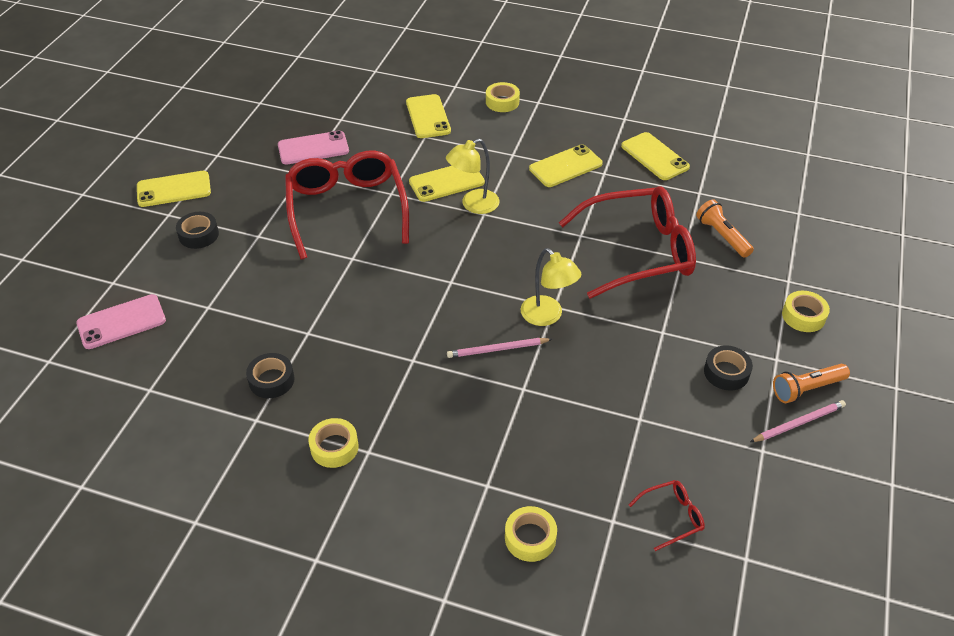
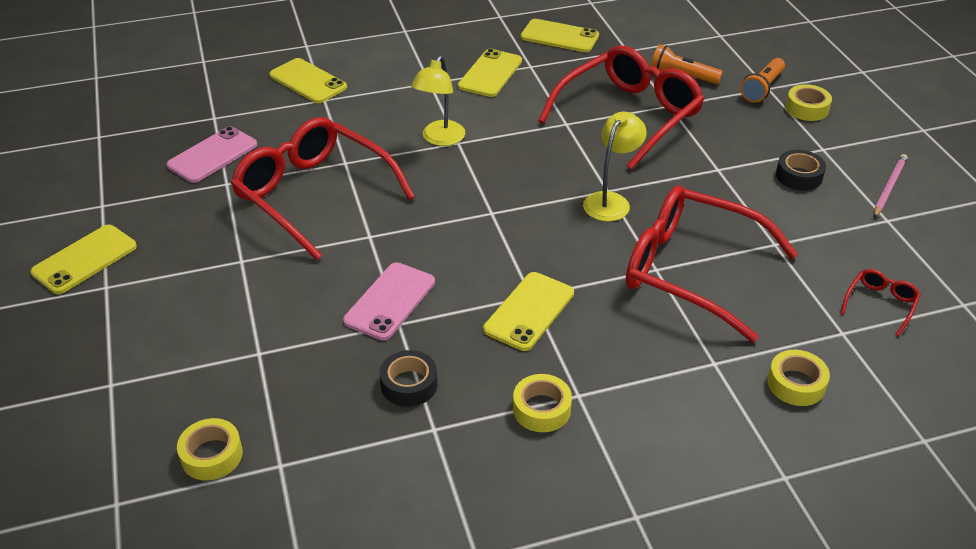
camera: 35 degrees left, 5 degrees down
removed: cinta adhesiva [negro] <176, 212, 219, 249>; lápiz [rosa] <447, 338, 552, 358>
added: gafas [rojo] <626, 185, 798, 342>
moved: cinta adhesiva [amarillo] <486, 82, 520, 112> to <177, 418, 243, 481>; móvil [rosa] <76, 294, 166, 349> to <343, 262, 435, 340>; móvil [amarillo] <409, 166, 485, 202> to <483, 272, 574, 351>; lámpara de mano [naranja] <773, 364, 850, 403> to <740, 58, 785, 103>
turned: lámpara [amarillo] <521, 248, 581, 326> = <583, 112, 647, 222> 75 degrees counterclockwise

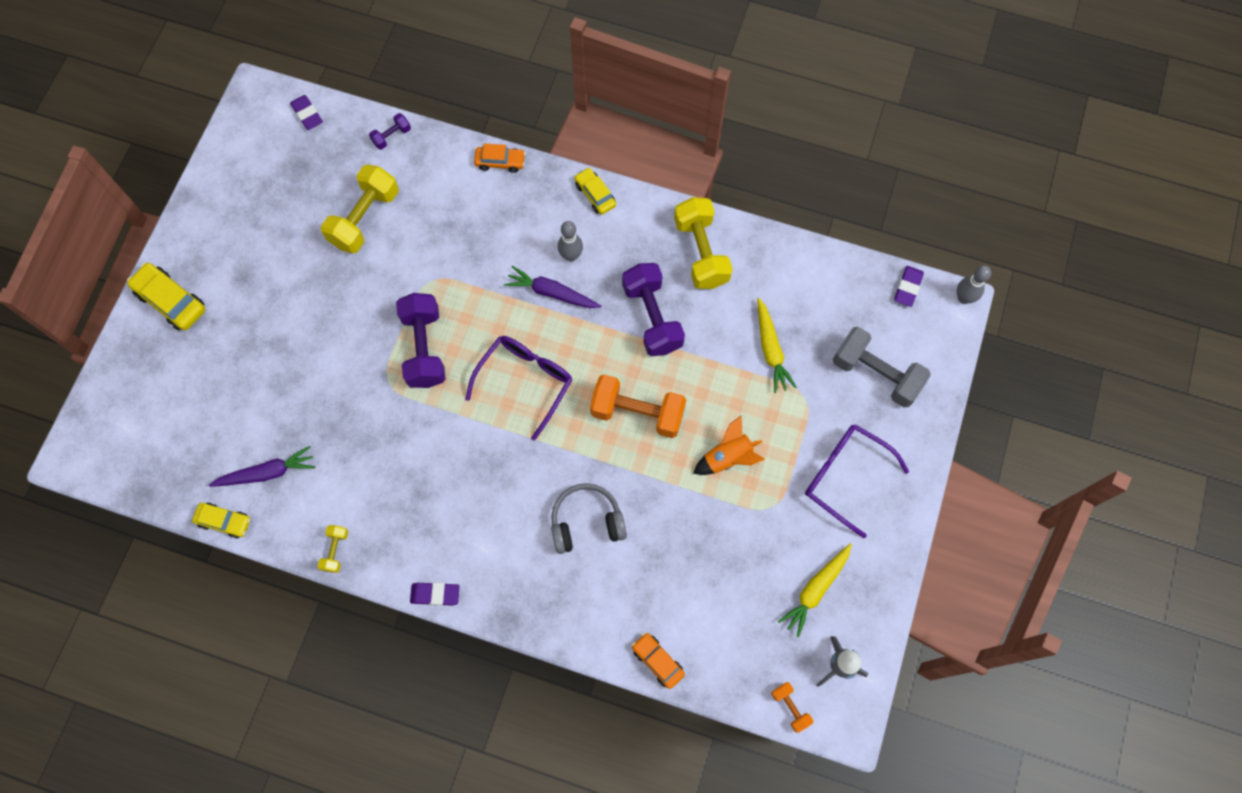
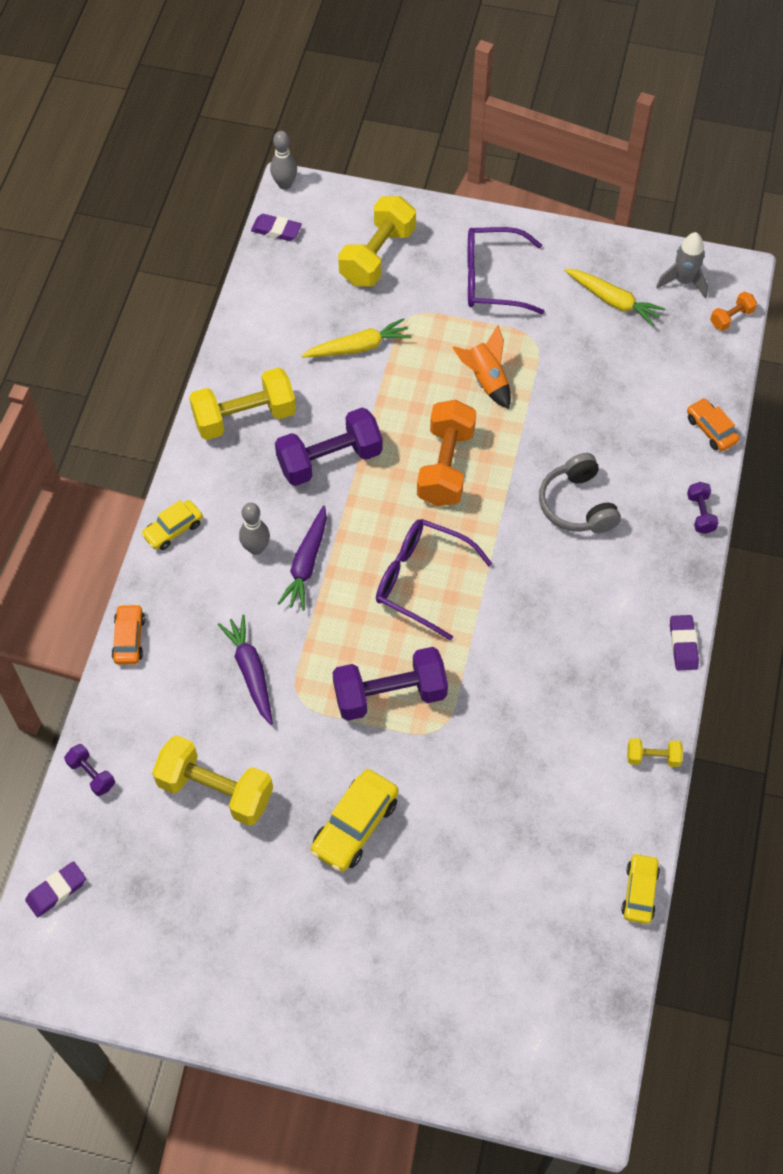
camera: 95 degrees left, 10 degrees down
added: mancuerna [morado] <687, 482, 719, 534>
moved: zanahoria [morado] <209, 446, 315, 487> to <218, 615, 273, 725>; coche [amarillo] <127, 263, 205, 330> to <311, 769, 398, 872>
recoloured: mancuerna [gris] <833, 327, 931, 407> to mancuerna [amarillo] <338, 196, 416, 287>
turned: gafas [morado] <805, 424, 909, 538> = <468, 227, 544, 314> 60 degrees clockwise; coche [naranja] <632, 633, 685, 689> = <687, 398, 739, 451> 105 degrees clockwise

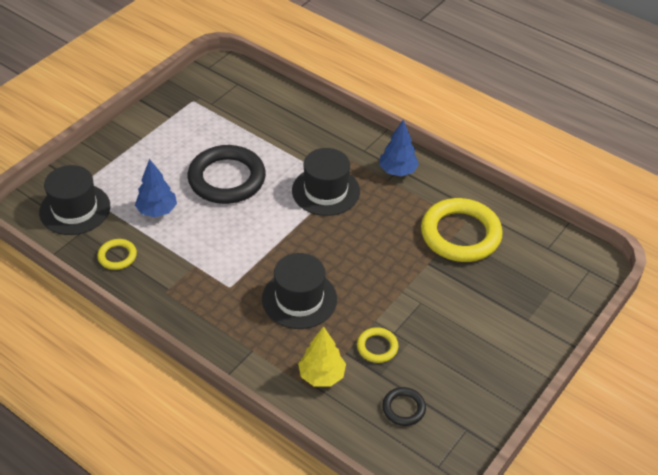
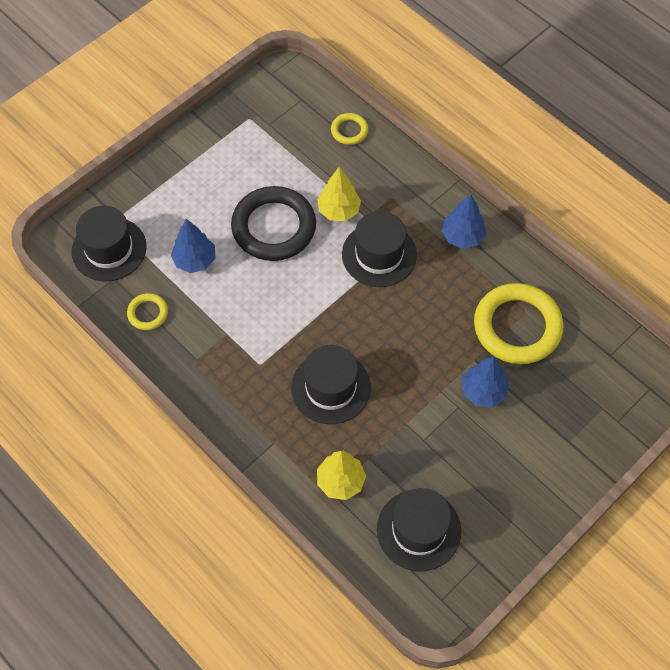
camera: 10 degrees right, 15 degrees up
added: árbol [amarillo] <317, 167, 361, 221>; árbol [azul] <462, 356, 509, 407>
moved: anillo [amarillo] <357, 327, 398, 363> to <331, 113, 368, 145>
replaced: anillo [negro] <382, 387, 426, 426> to sombrero [negro] <377, 488, 461, 572>

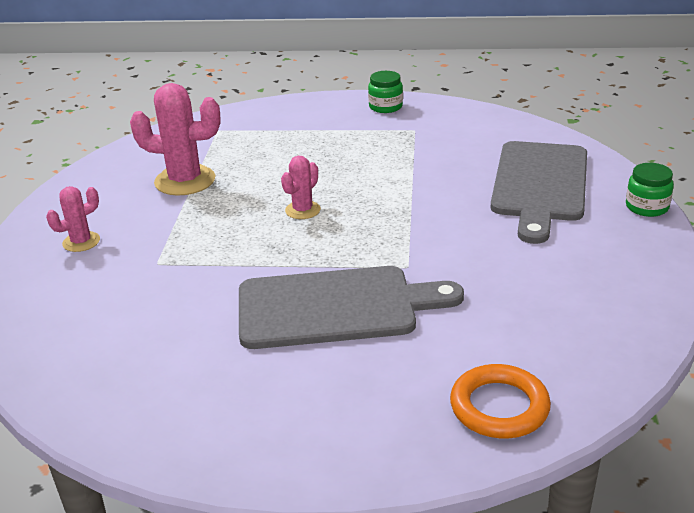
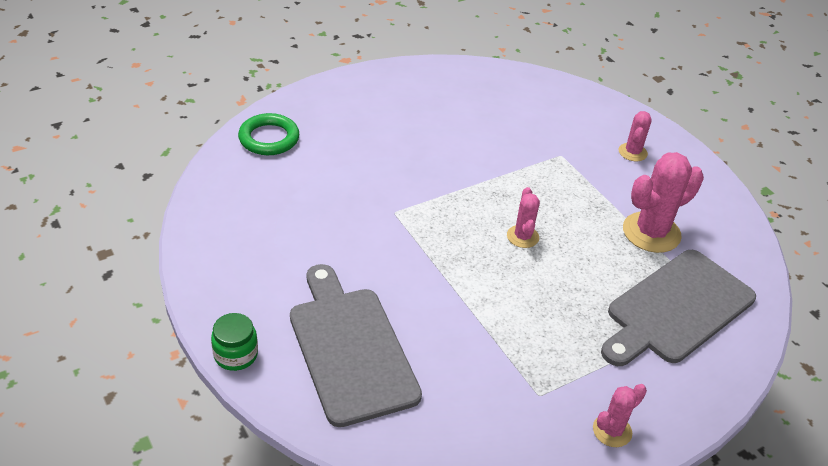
camera: 140 degrees right, 10 degrees up
moved: tabla de cortar [gris] <239, 266, 464, 349> to <601, 250, 756, 366>
replaced: tarro [verde] <368, 71, 403, 113> to cactus [rosa] <593, 384, 647, 447>
recoloured: anillo [naranja] <450, 364, 551, 438> to anillo [verde] <238, 113, 299, 155>

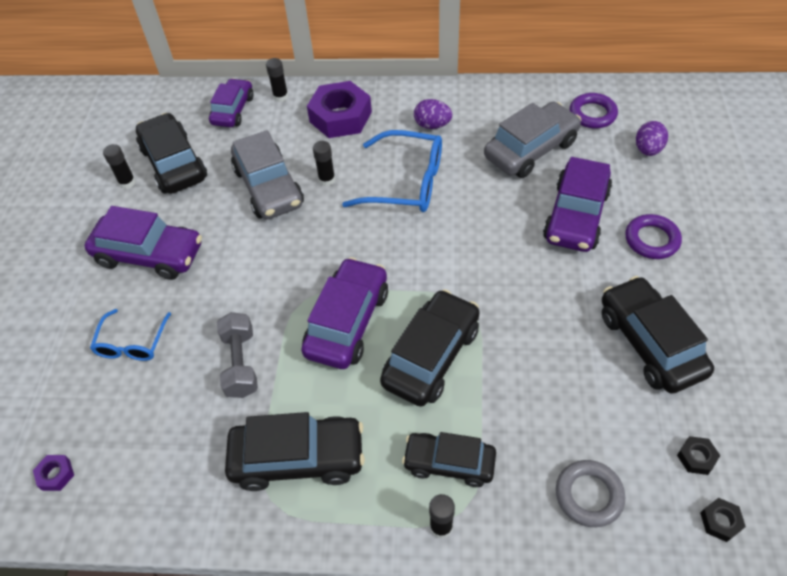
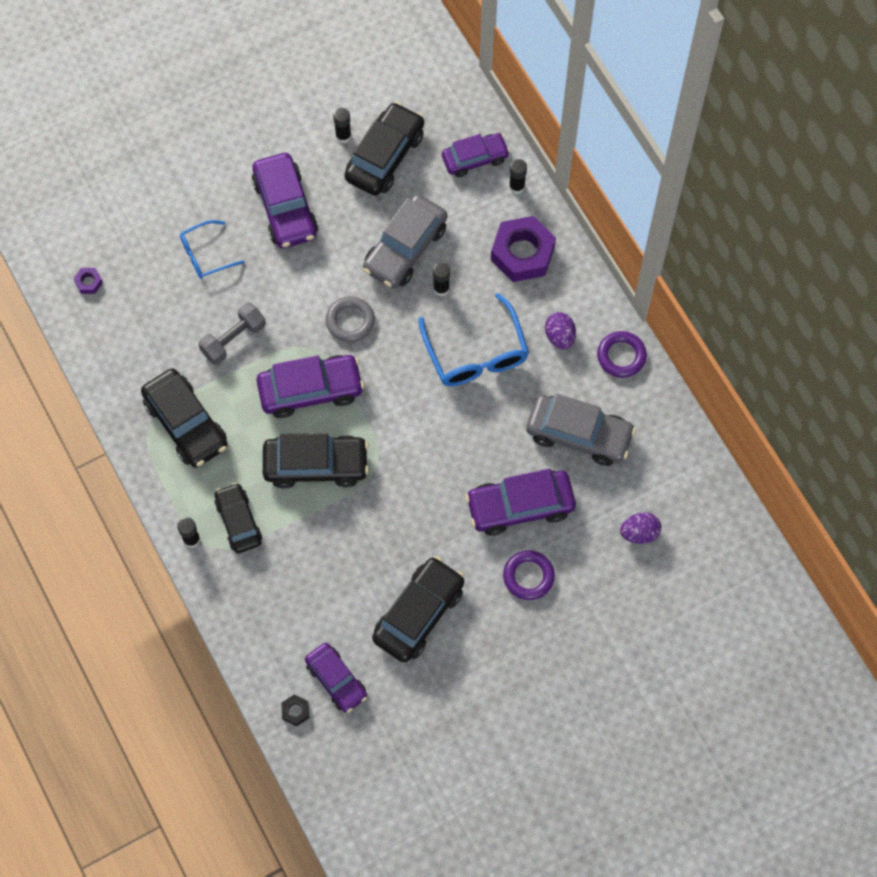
camera: 55 degrees right, 15 degrees up
moved: anillo [gris] <556, 460, 625, 527> to <326, 296, 375, 342>; anillo [morado] <570, 93, 618, 128> to <597, 331, 647, 378>
replaced: tuerca [negro] <677, 436, 720, 475> to coche [morado] <305, 643, 367, 712>

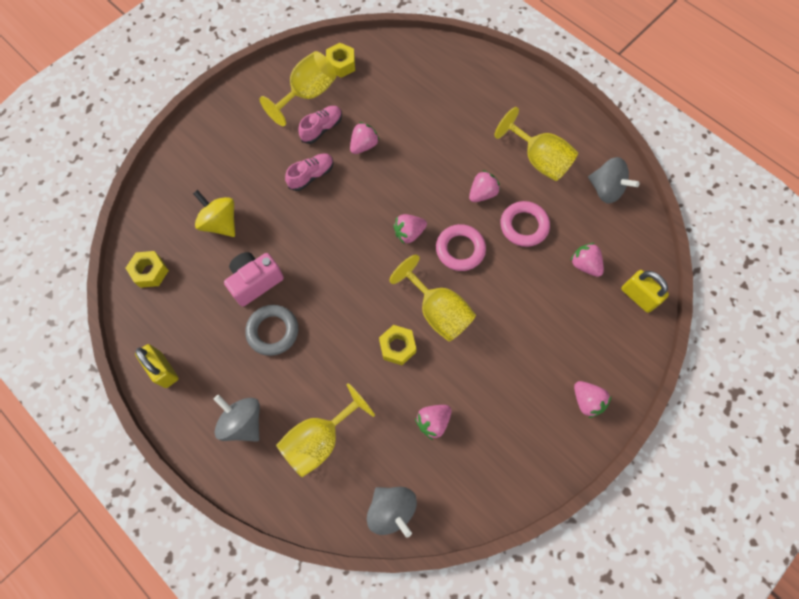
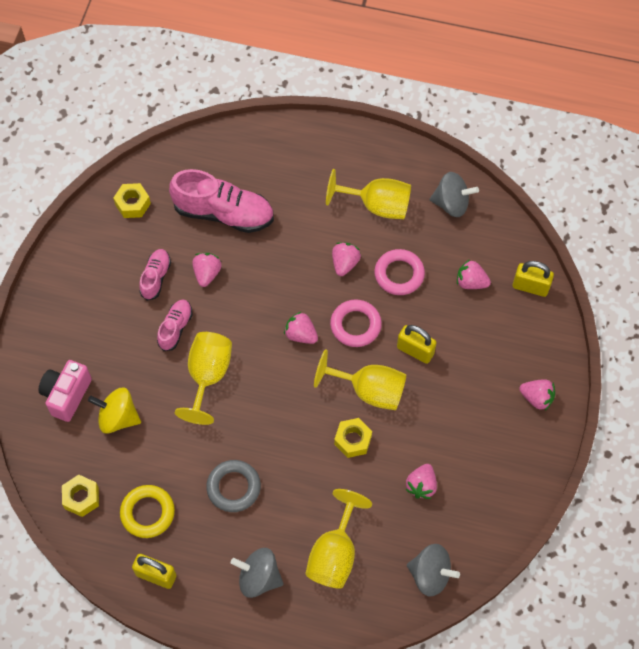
camera: 30 degrees left, 5 degrees down
added: anillo [amarillo] <120, 485, 175, 538>; zapato [rosa] <169, 169, 274, 233>; candado [amarillo] <397, 325, 437, 364>
moved: cámara [rosa] <224, 252, 284, 307> to <38, 360, 92, 422>; copa [amarillo] <259, 51, 336, 126> to <175, 332, 232, 425>
turned: fresa [rosa] <393, 214, 427, 244> = <284, 311, 318, 344> 90 degrees clockwise

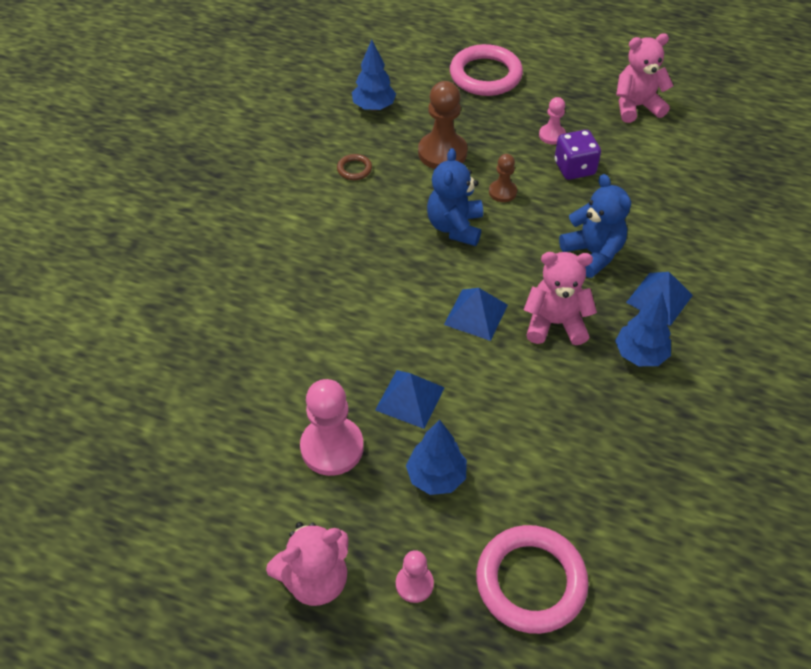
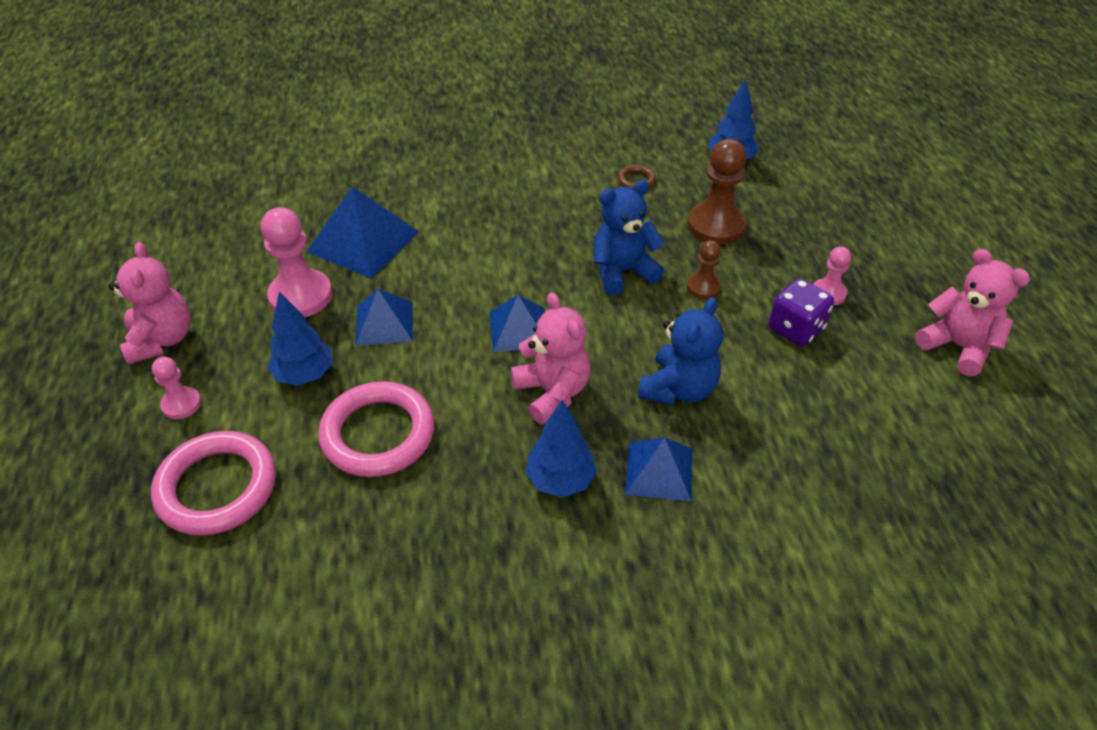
camera: 60 degrees right, 5 degrees down
added: pirámide [azul] <306, 186, 419, 279>
moved: anillo [rosa] <450, 44, 523, 96> to <318, 381, 435, 477>
turned: osito [rosa] <266, 522, 348, 606> = <109, 242, 191, 365> 135 degrees counterclockwise

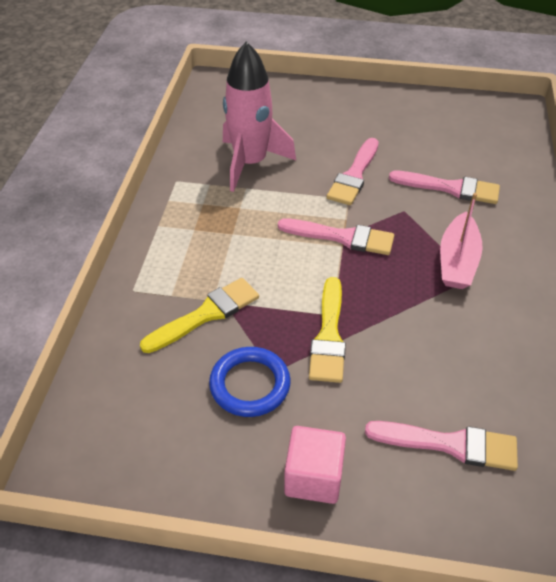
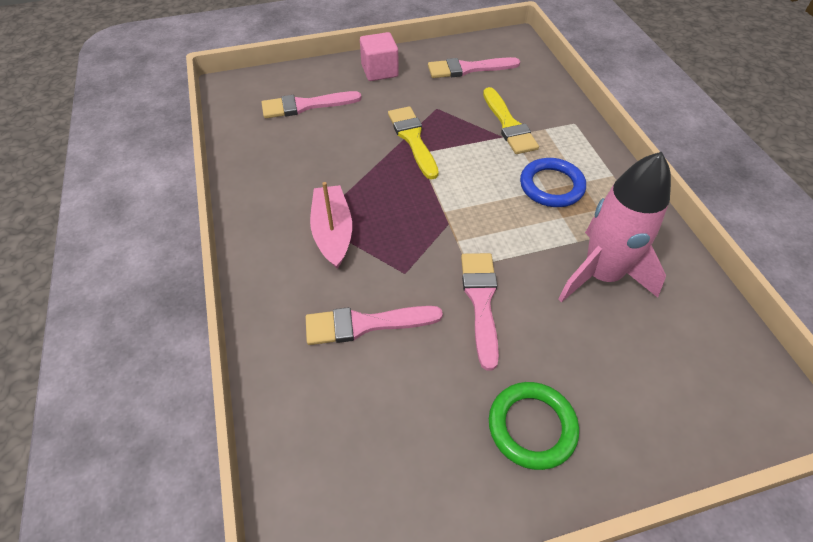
camera: 155 degrees right, 5 degrees up
added: anillo [verde] <489, 382, 579, 470>
moved: pincel [rosa] <278, 218, 394, 255> to <428, 57, 520, 78>; anillo [azul] <209, 347, 291, 417> to <520, 158, 586, 207>
turned: pincel [amarillo] <140, 278, 259, 353> = <483, 87, 539, 154> 45 degrees counterclockwise

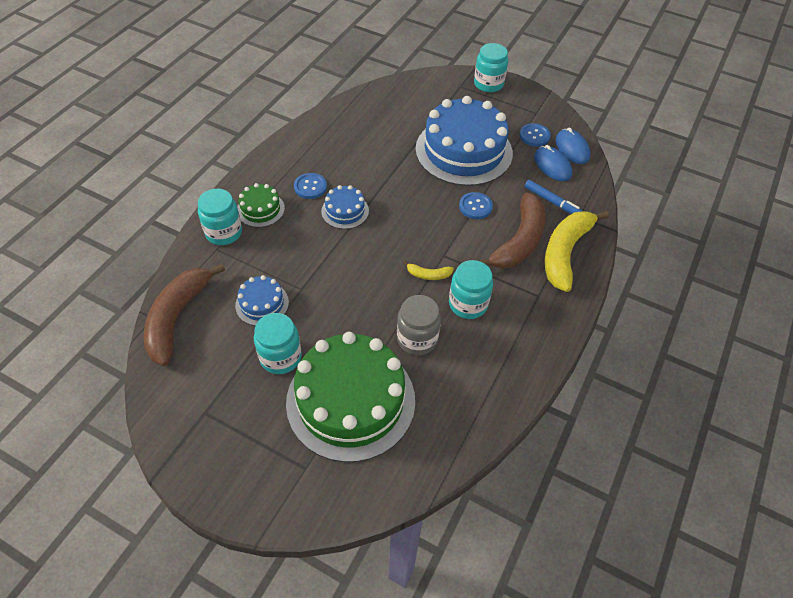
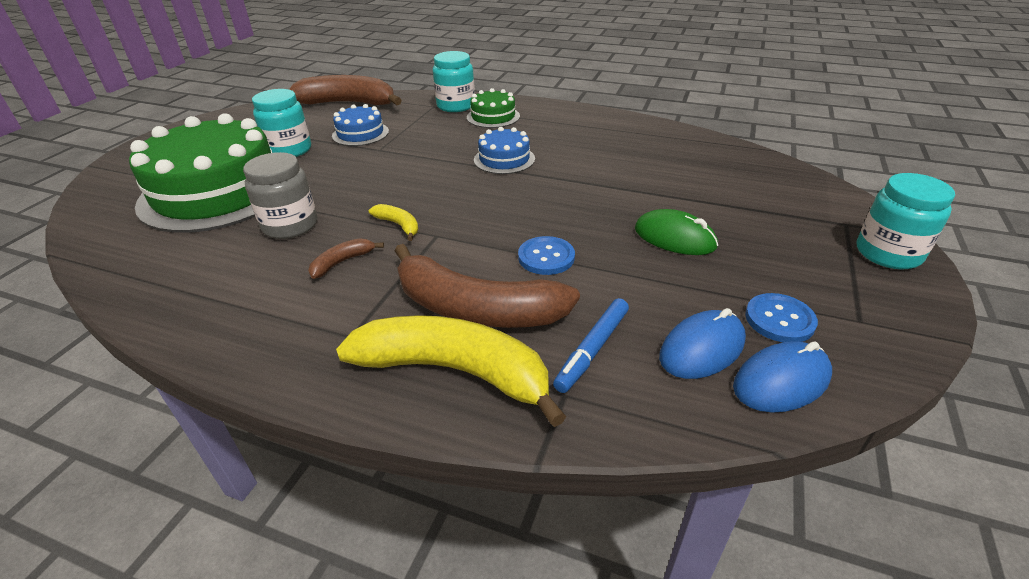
camera: 85 degrees right, 15 degrees down
removed: botón [azul] <294, 173, 327, 199>
replaced: tarro [turquesa] <449, 260, 493, 319> to plátano [marrón] <308, 238, 384, 279>; tarta [azul] <415, 96, 513, 186> to ratón [verde] <635, 209, 718, 255>
turned: plátano [amarillo] <403, 260, 454, 280> = <369, 204, 418, 241> 135 degrees clockwise

